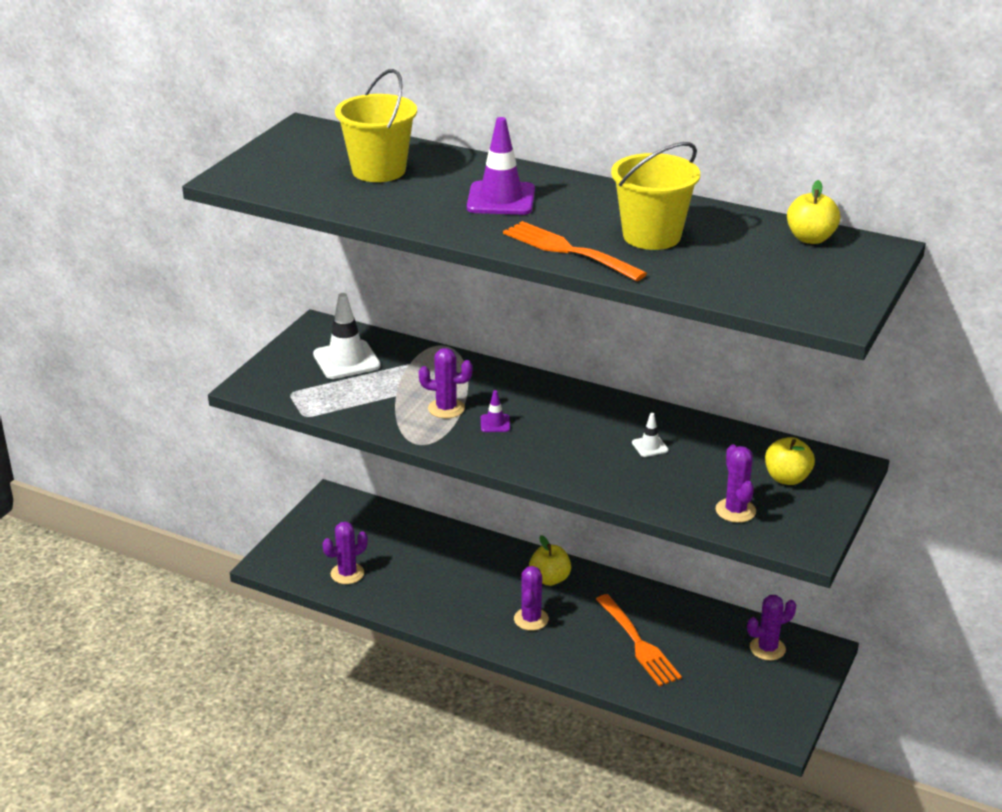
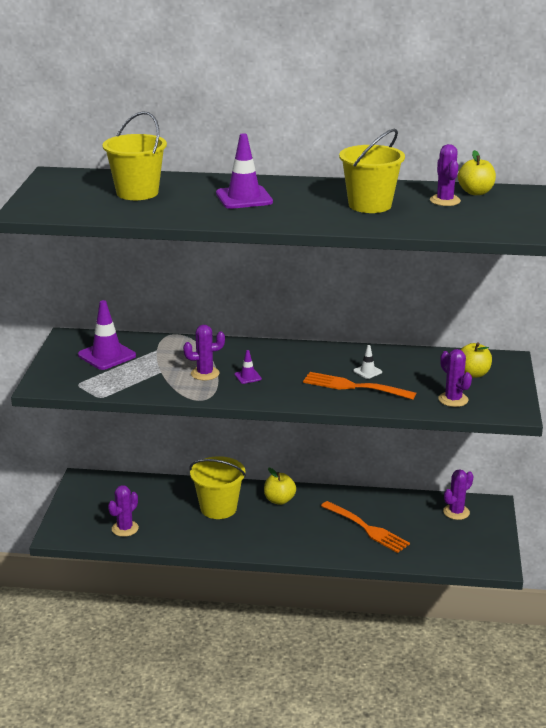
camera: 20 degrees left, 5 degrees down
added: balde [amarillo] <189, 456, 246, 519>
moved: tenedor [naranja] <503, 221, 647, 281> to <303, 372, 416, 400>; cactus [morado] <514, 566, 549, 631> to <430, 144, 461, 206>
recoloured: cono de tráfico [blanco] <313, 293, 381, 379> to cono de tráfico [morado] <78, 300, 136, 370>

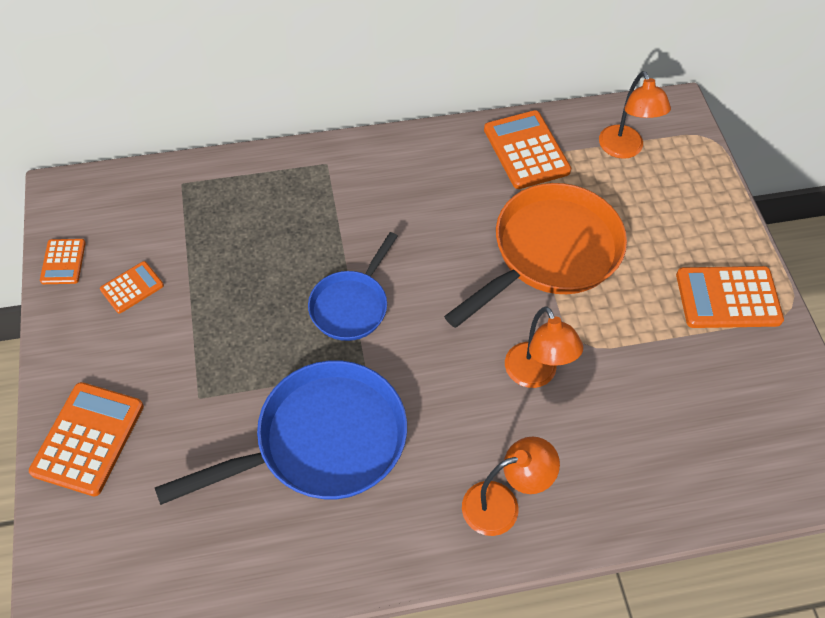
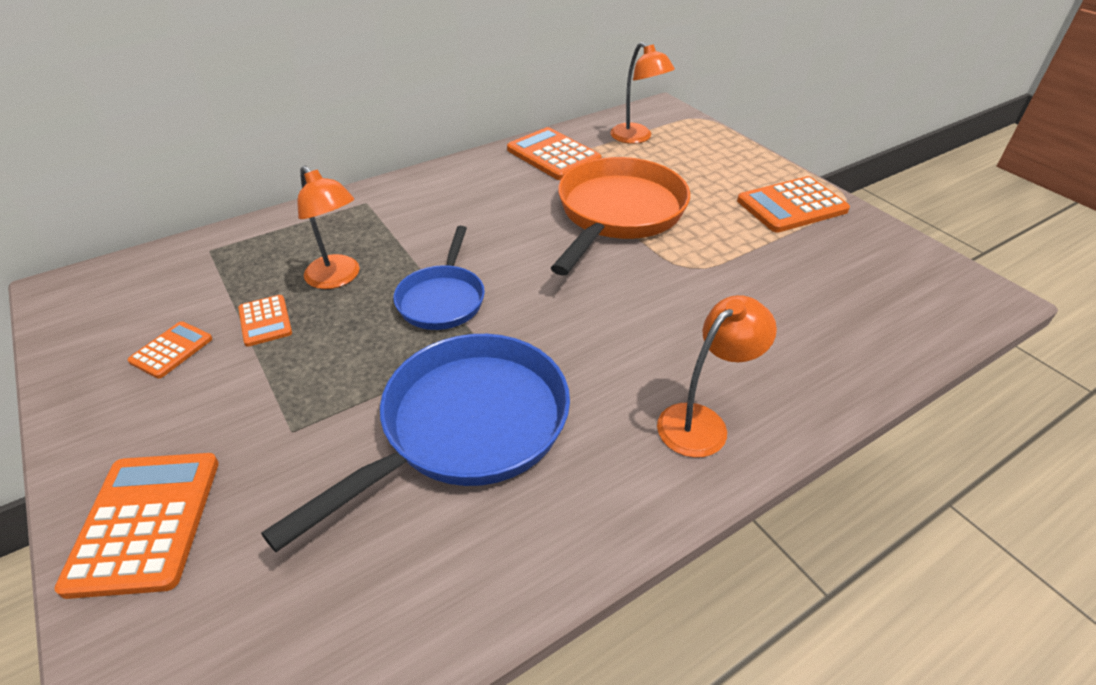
camera: 20 degrees left, 15 degrees down
moved: calculadora [naranja] <40, 239, 86, 284> to <238, 295, 292, 347>; lámpara [naranja] <505, 306, 583, 388> to <297, 166, 360, 289>

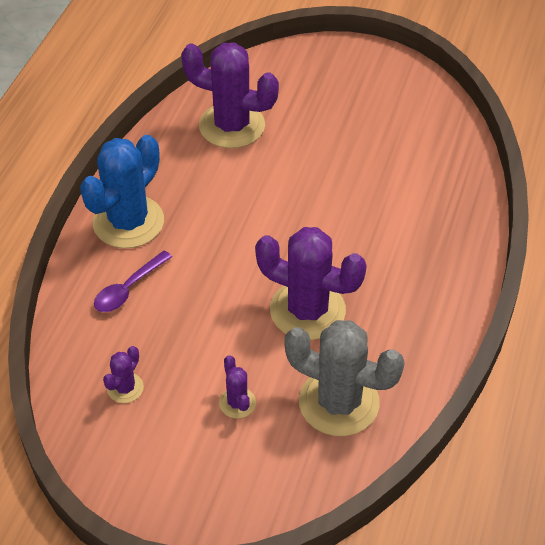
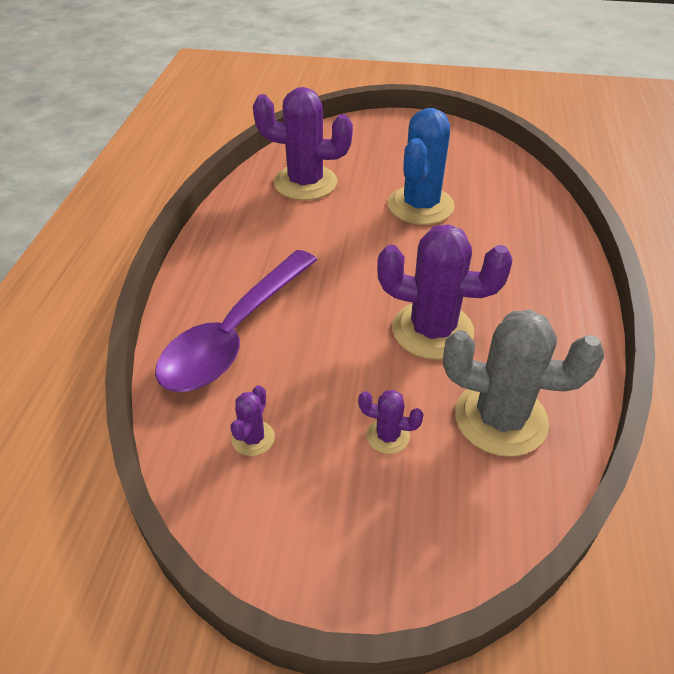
camera: 10 degrees left, 5 degrees down
moved: cactus [azul] <80, 135, 164, 248> to <388, 108, 455, 225>
turned: cactus [morado] <219, 355, 256, 418> = <358, 390, 424, 454> 45 degrees counterclockwise
resized: cuchara [morado] <94, 250, 172, 312> = <155, 250, 317, 392> x2.14

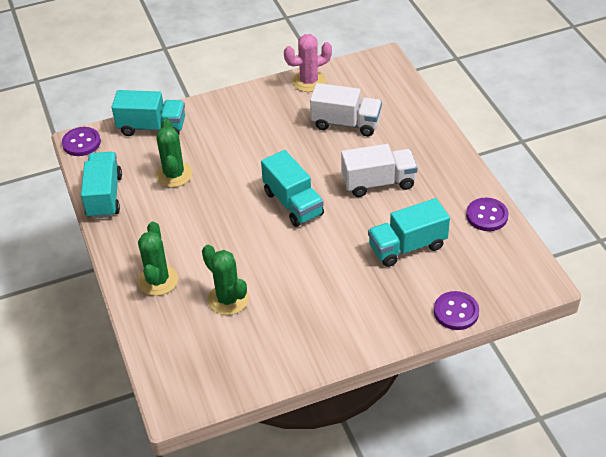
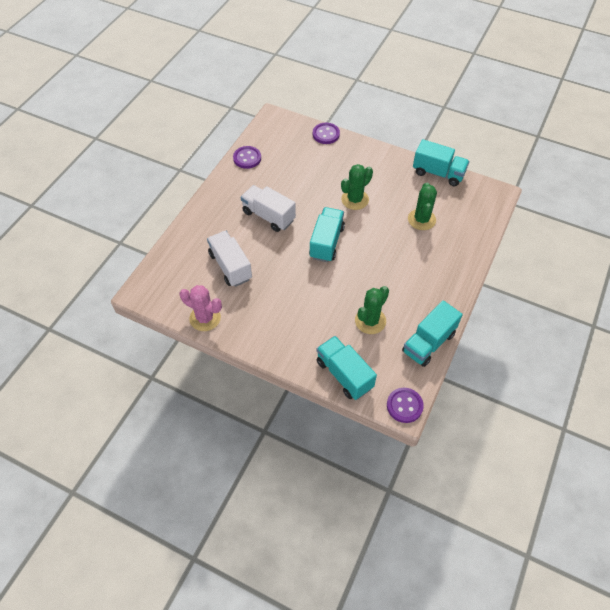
camera: 135 degrees left, 10 degrees up
moved: cactus [verde] <138, 221, 178, 296> to <341, 164, 373, 210>; camión [turquesa] <368, 198, 450, 267> to <413, 139, 469, 186>

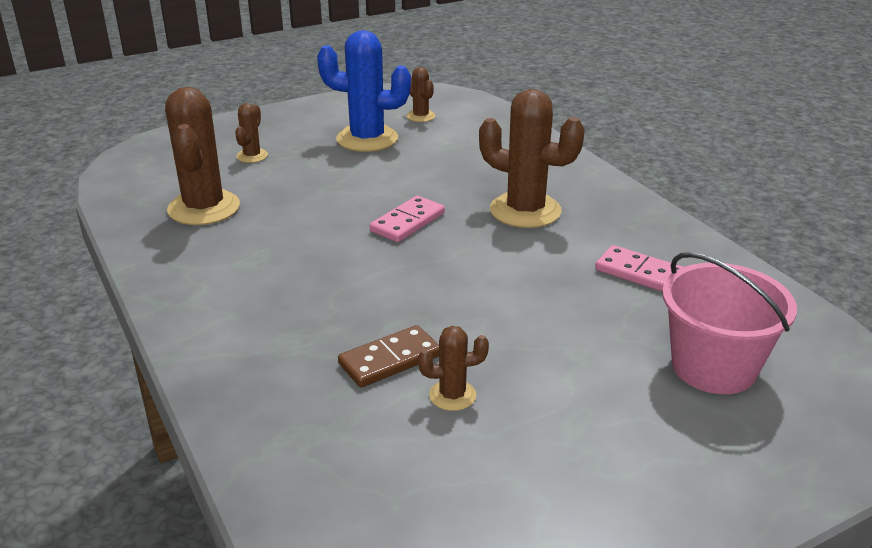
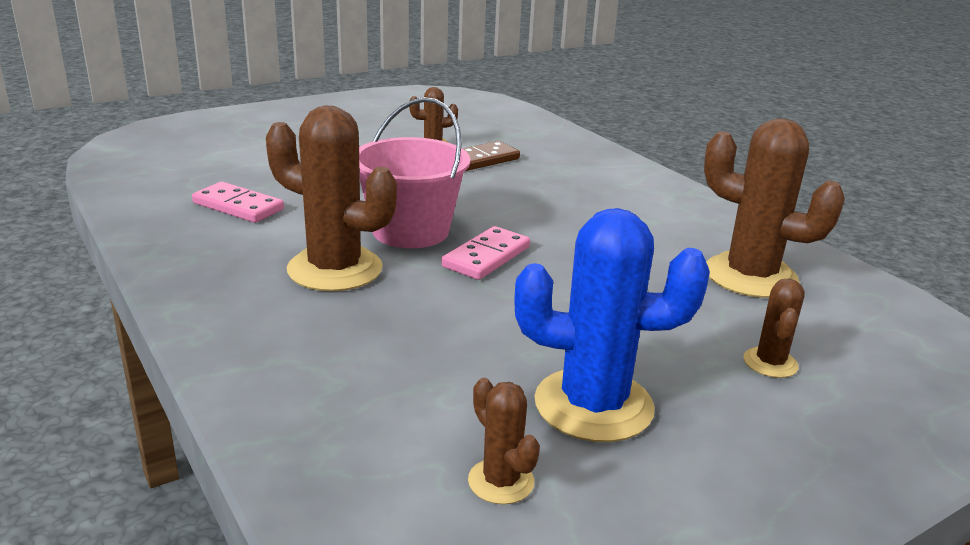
camera: 175 degrees right, 5 degrees down
moved: balde [rosa] <662, 252, 797, 394> to <359, 97, 470, 248>
turned: cactus [marrón] <165, 87, 240, 225> = <704, 118, 845, 298> 45 degrees counterclockwise

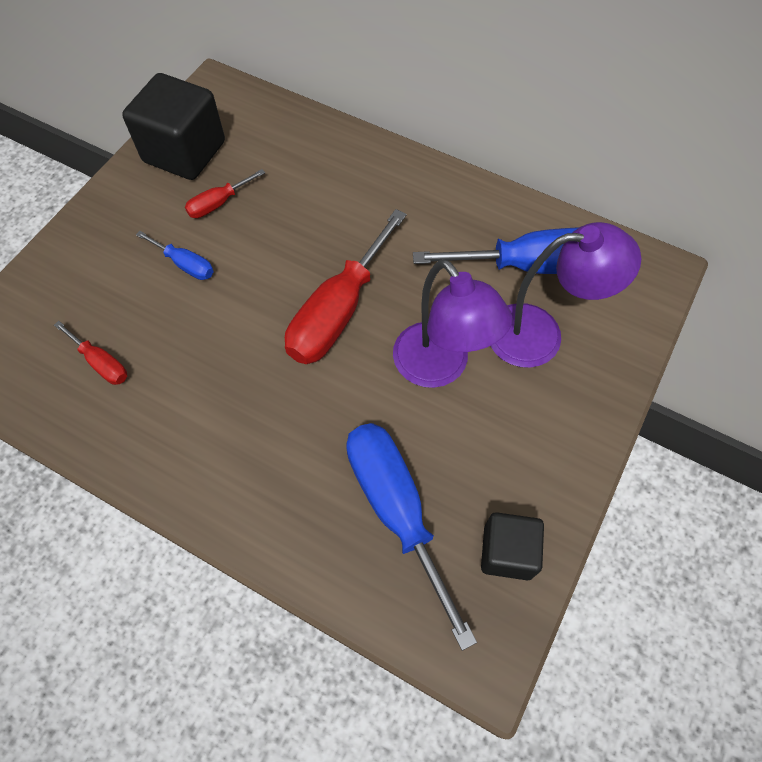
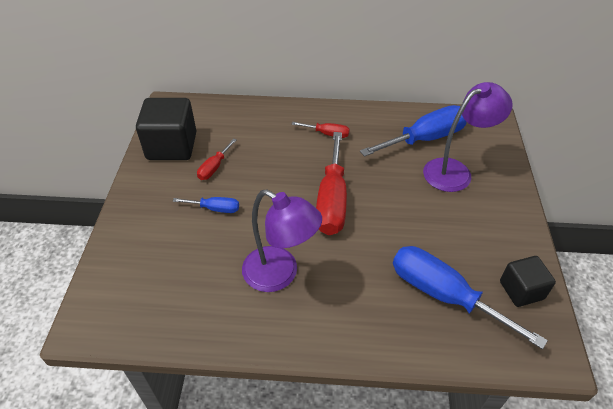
camera: 25 degrees left, 15 degrees down
moved: lámpara [morado] <393, 259, 513, 388> to <242, 189, 322, 292>; destornillador [rojo] <54, 321, 127, 385> to <292, 122, 350, 138>

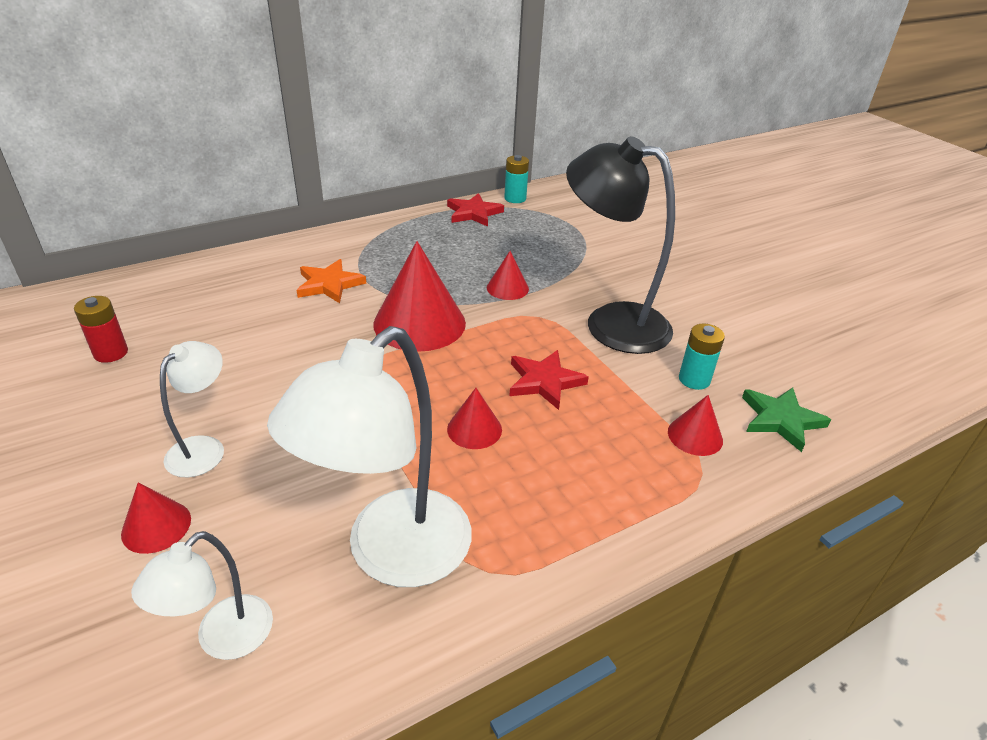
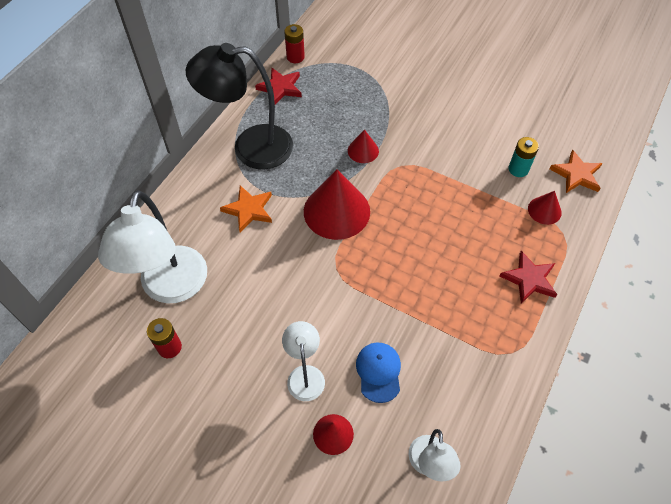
camera: 30 degrees left, 20 degrees up
removed: cono [rojo] <447, 388, 502, 449>
added: gorra [azul] <356, 343, 401, 403>
moved: lámpara [blanco] <267, 326, 472, 587> to <98, 190, 207, 304>; lámpara [negro] <566, 136, 675, 354> to <186, 43, 293, 169>; estrella [rojo] <509, 350, 589, 410> to <500, 251, 557, 304>
recoloured: pila [turquesa] <504, 155, 529, 203> to pila [rojo] <284, 24, 305, 63>; estrella [verde] <742, 388, 831, 452> to estrella [naranja] <550, 150, 603, 193>

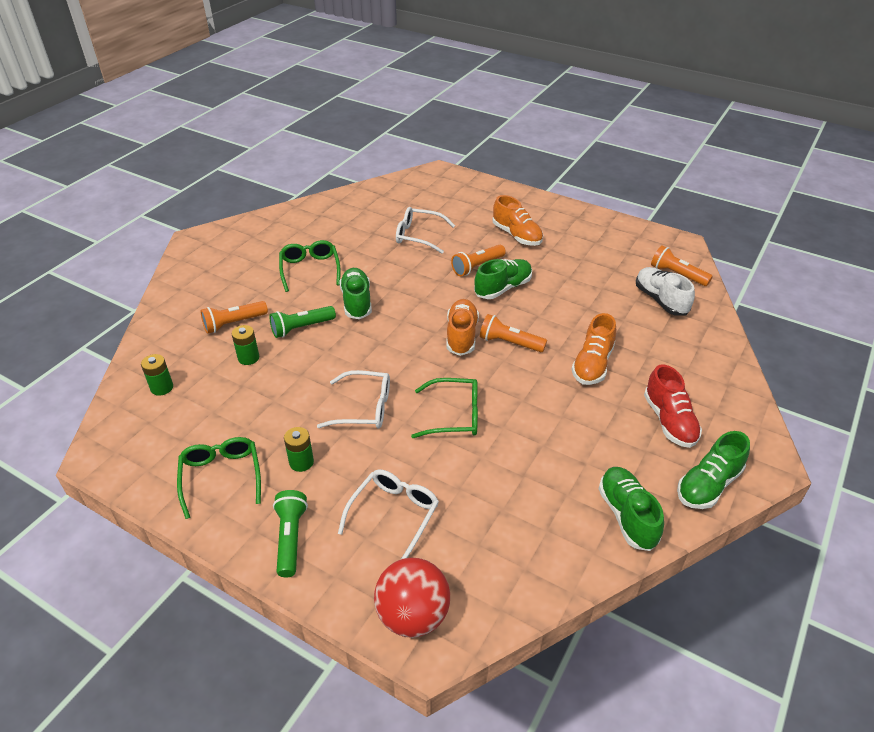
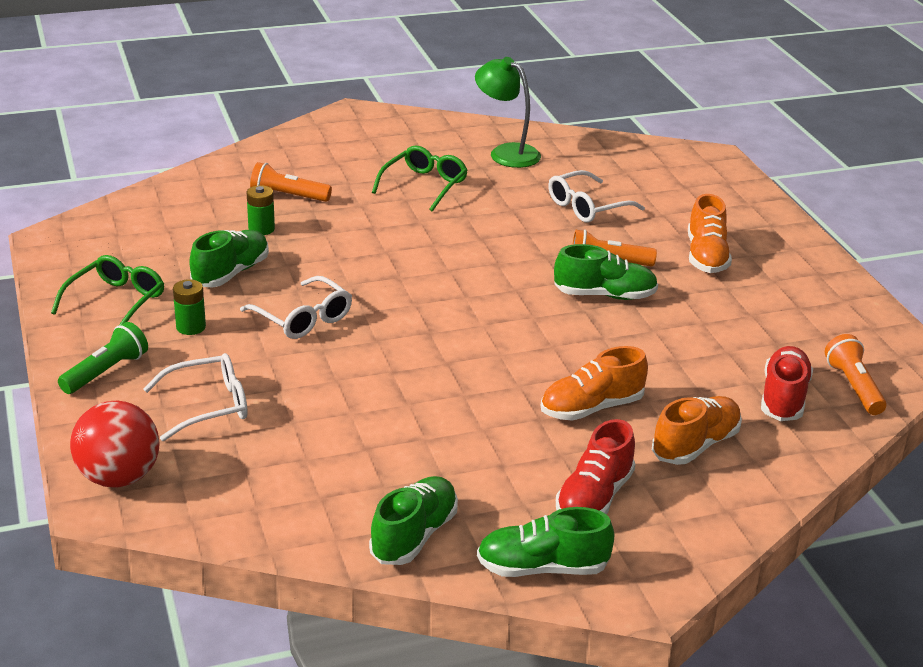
camera: 40 degrees right, 10 degrees down
removed: pila [verde] <141, 354, 173, 396>; lámpara de mano [verde] <269, 306, 336, 338>; gafas [verde] <411, 378, 478, 438>; lámpara de mano [naranja] <480, 314, 547, 352>
added: lámpara [verde] <475, 57, 541, 168>
moved: zapato [verde] <339, 268, 372, 319> to <189, 230, 269, 287>; zapato [naranja] <446, 299, 479, 356> to <652, 396, 742, 465>
recoloured: zapato [blanco] <636, 267, 695, 316> to zapato [rojo] <761, 346, 813, 421>
turned: gafas [blanco] <396, 207, 455, 254> = <548, 170, 645, 223> 90 degrees counterclockwise

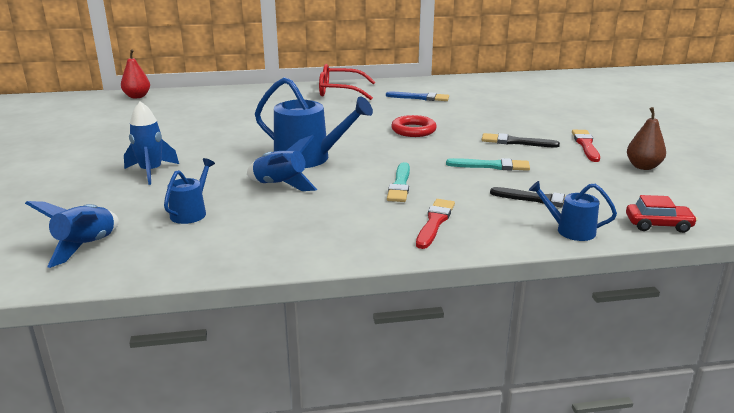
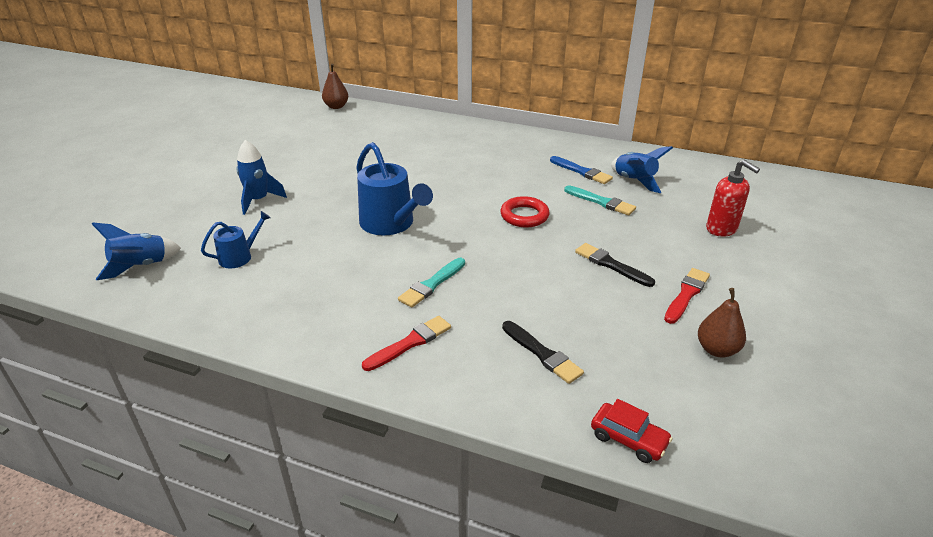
camera: 30 degrees right, 10 degrees up
removed: gafas [rojo] <319, 64, 375, 100>; regadera [azul] <529, 181, 617, 241>
added: dispensador de jabón [rojo] <706, 160, 760, 237>
moved: pincel [turquesa] <446, 158, 530, 171> to <564, 185, 636, 215>; cohete [azul] <247, 135, 317, 191> to <611, 146, 673, 193>
recoloured: pera [rojo] <121, 50, 150, 99> to pera [marrón] <322, 63, 348, 109>

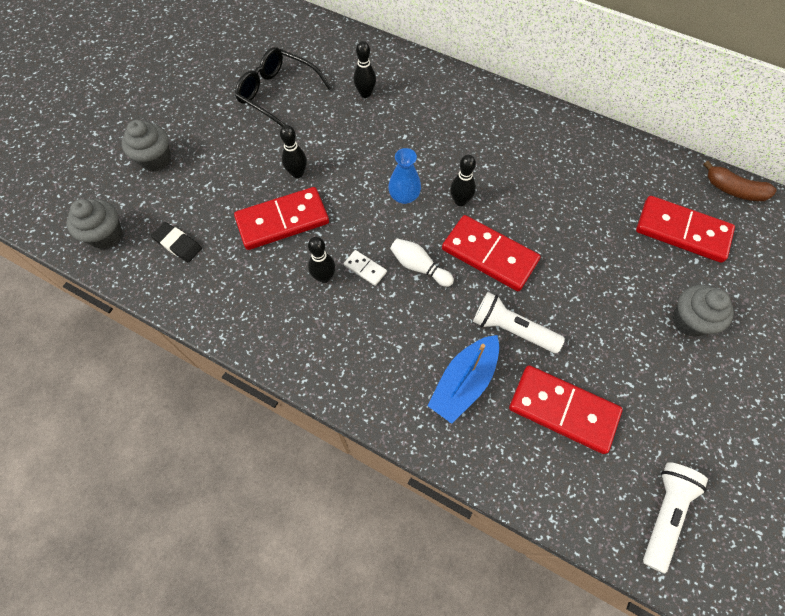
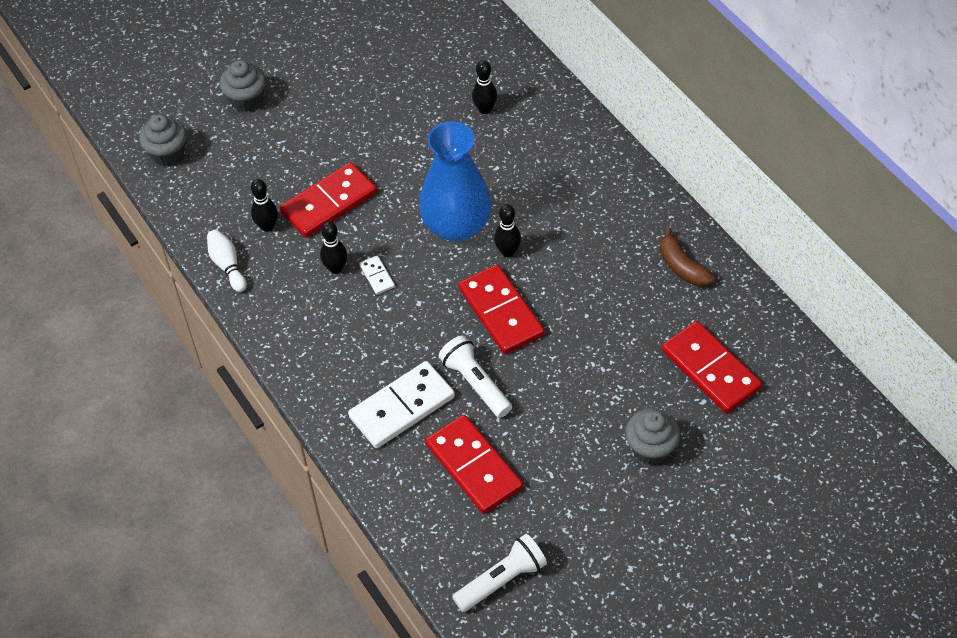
camera: 30 degrees right, 10 degrees down
removed: goma de borrar [negro] <151, 222, 202, 262>; gafas [negro] <235, 47, 332, 127>
moved: bolo [blanco] <390, 238, 454, 287> to <207, 229, 247, 292>; bolo [negro] <280, 125, 307, 178> to <251, 179, 278, 232>; plátano [marrón] <703, 161, 776, 201> to <660, 227, 715, 287>
replaced: barco [azul] <427, 335, 499, 424> to ficha de dominó [blanco] <348, 361, 455, 448>
turned: ficha de dominó [rojo] <234, 187, 329, 250> = <280, 162, 377, 238> 45 degrees counterclockwise
resized: florero [azul] <388, 148, 421, 204> = <419, 121, 491, 242> x2.04

